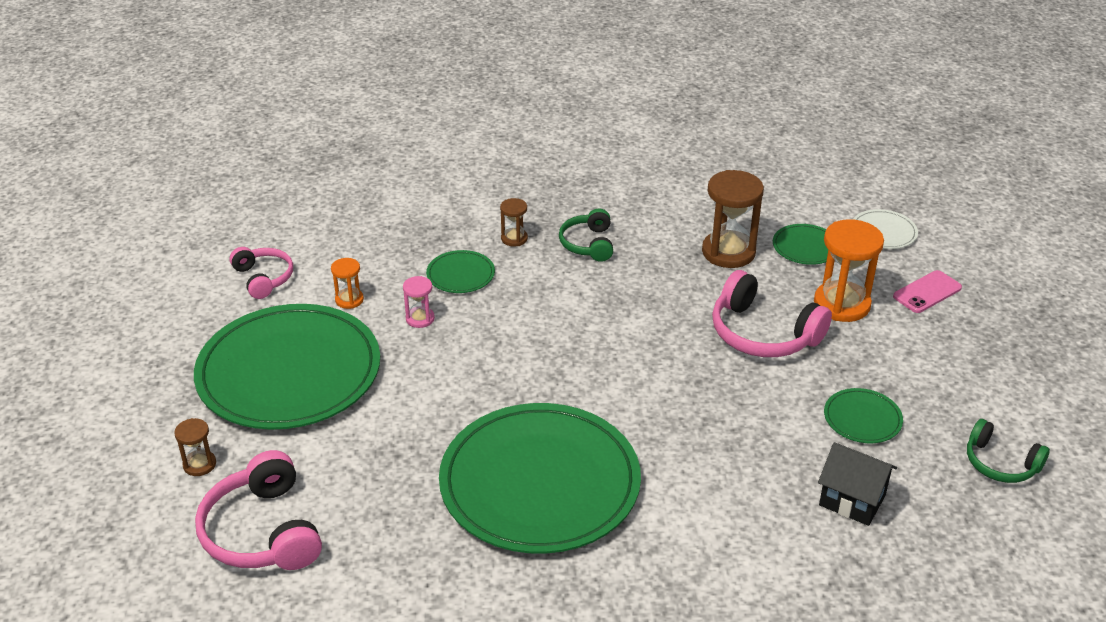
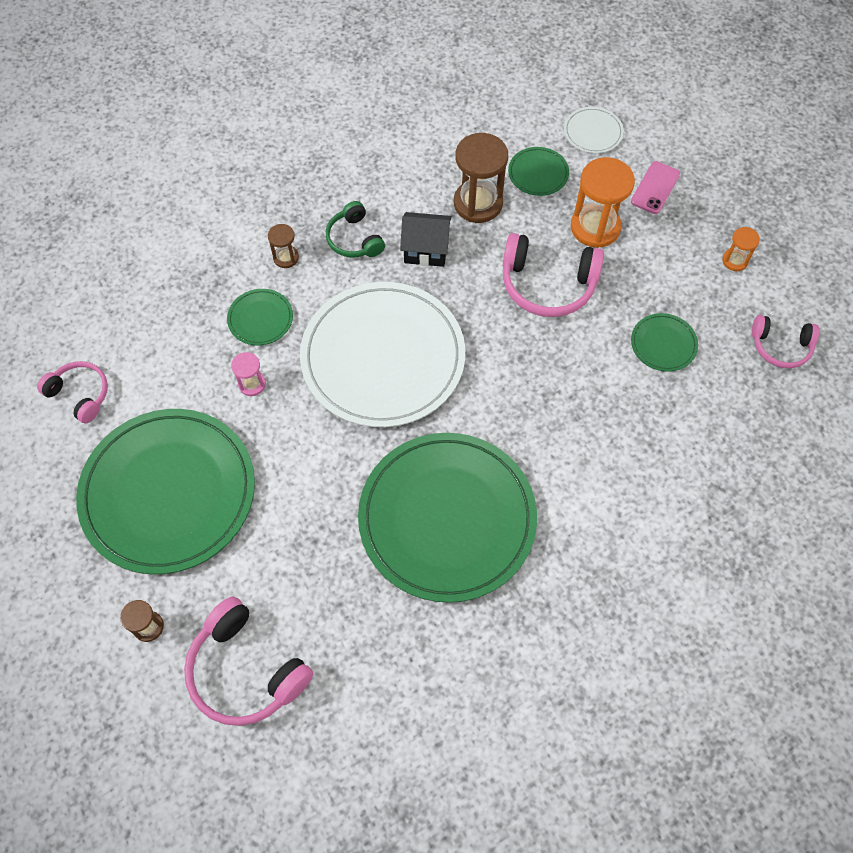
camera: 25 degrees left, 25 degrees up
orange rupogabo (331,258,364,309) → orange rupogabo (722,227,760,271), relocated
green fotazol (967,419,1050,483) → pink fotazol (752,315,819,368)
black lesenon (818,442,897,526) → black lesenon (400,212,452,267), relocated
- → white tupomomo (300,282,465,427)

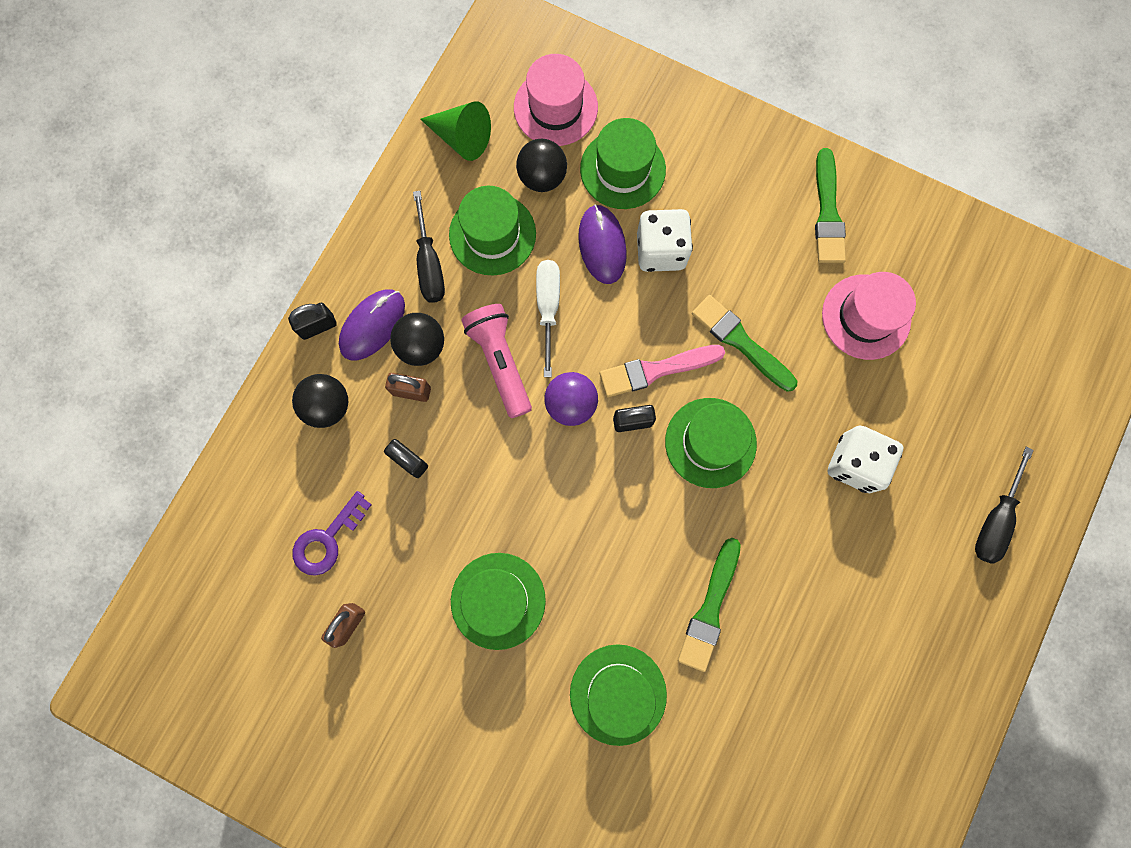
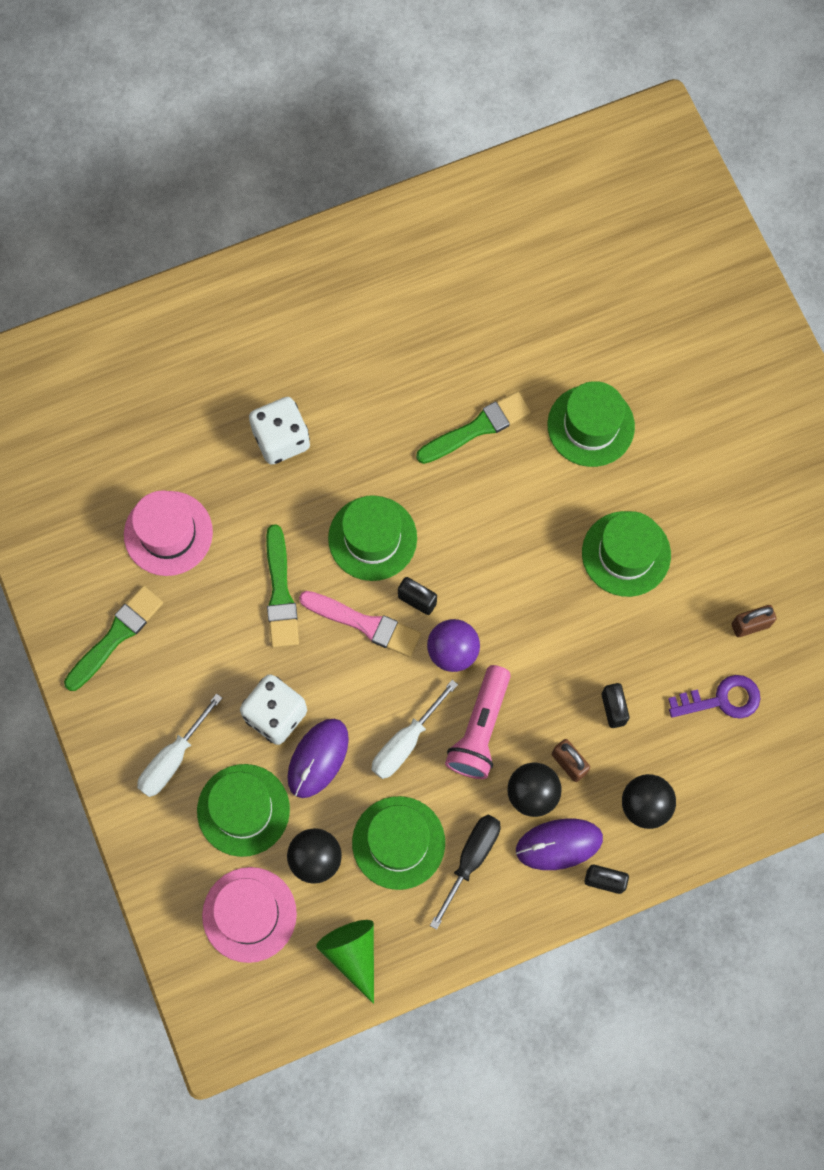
camera: 140 degrees left, 5 degrees down
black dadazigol (975,447,1034,563) → -
- → white dadazigol (137,693,222,797)

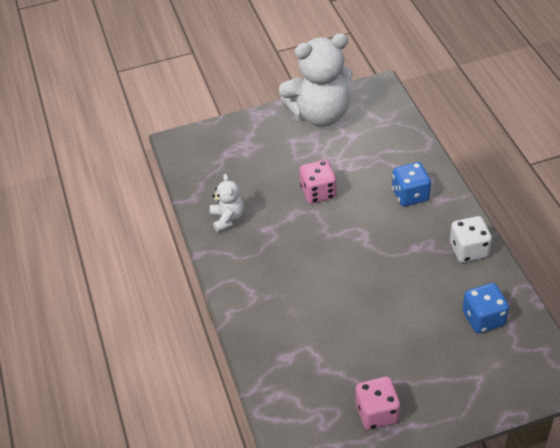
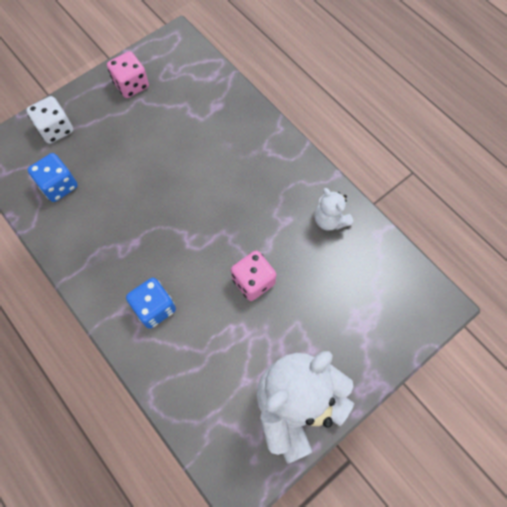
camera: 155 degrees right, 20 degrees up
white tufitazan (450,216,492,263) → white tufitazan (26,96,73,144), relocated

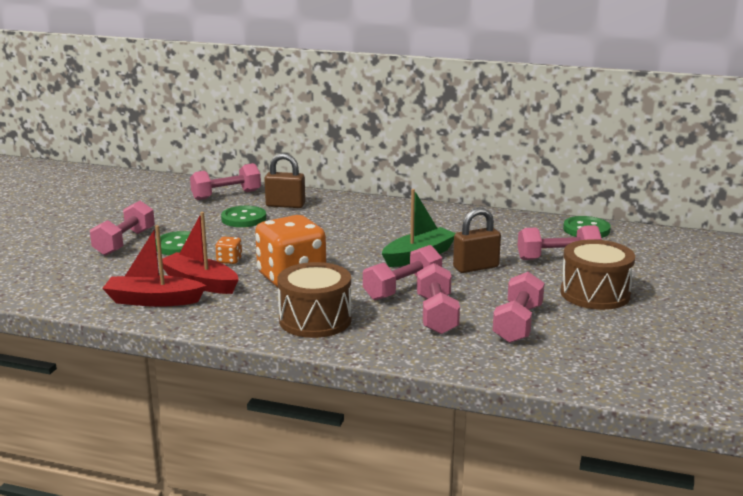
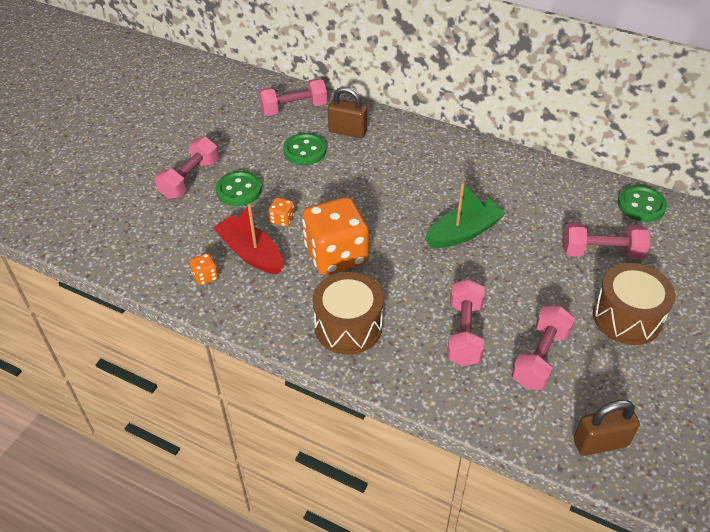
camera: 10 degrees right, 25 degrees up
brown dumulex (453,208,501,273) → brown dumulex (573,400,640,456), relocated
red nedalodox (102,225,206,307) → orange tufitazan (189,253,218,285)
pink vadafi (363,245,442,300) → -

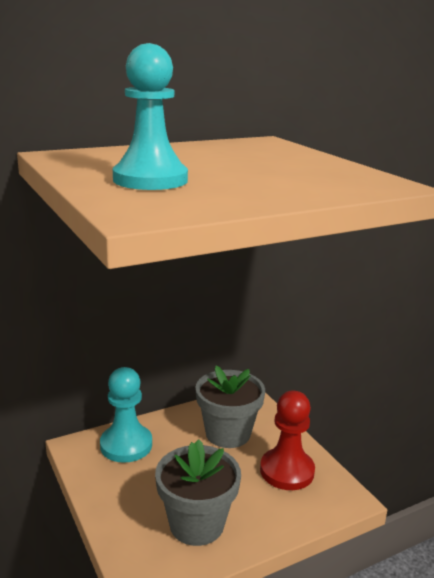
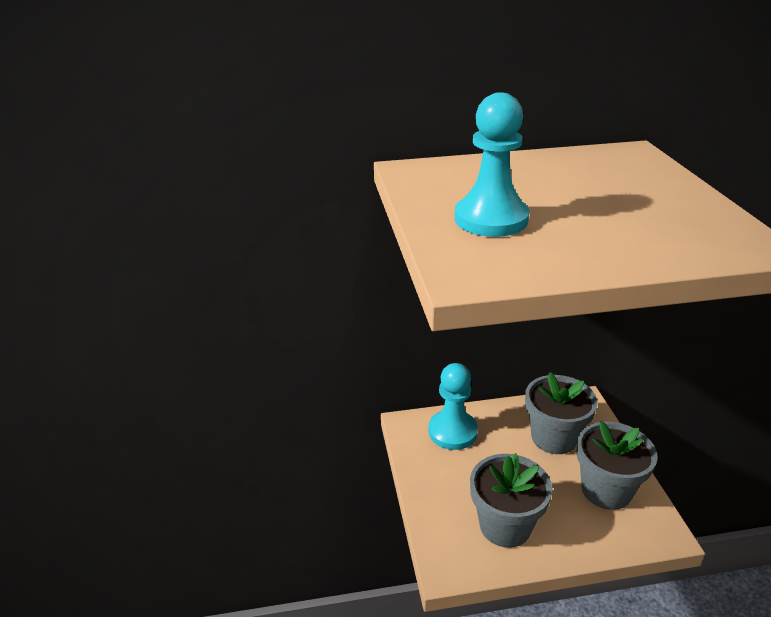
camera: 20 degrees right, 10 degrees up
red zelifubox (260,391,315,490) → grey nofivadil (576,421,658,510)

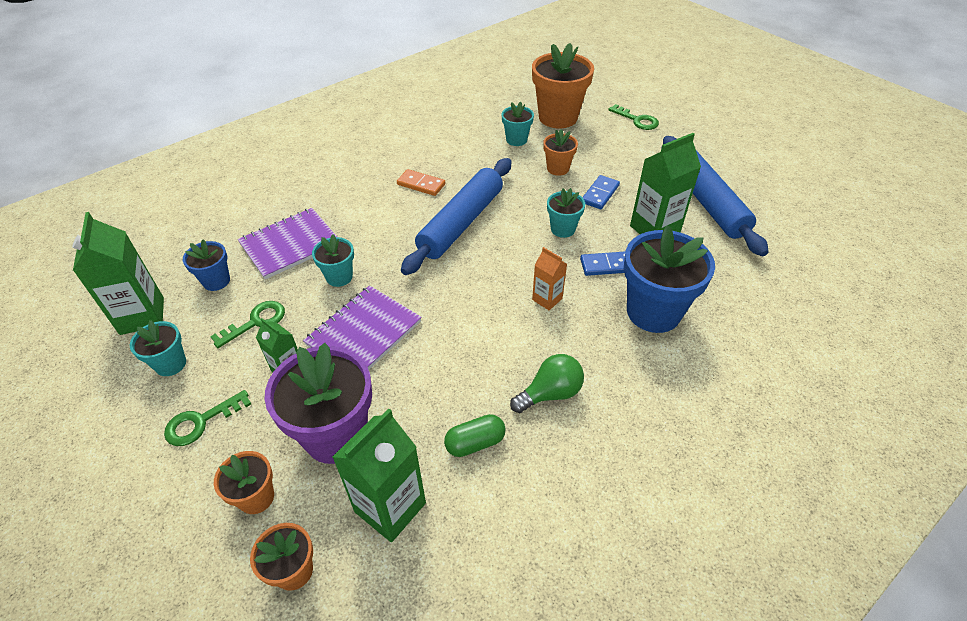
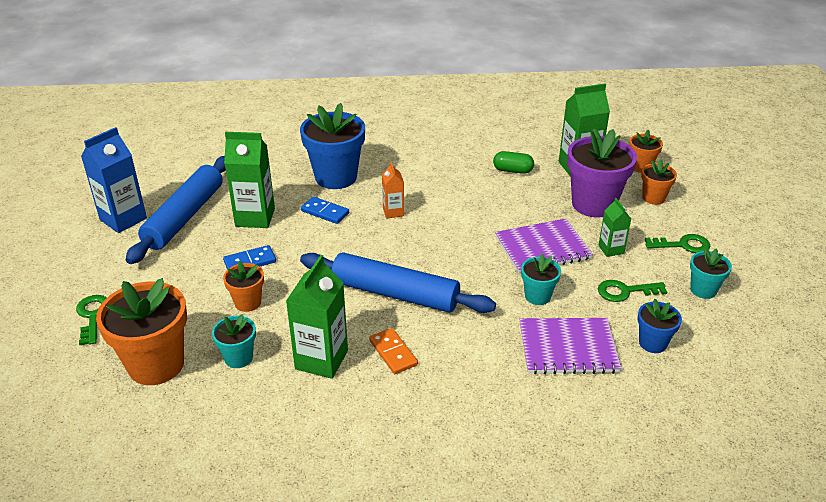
camera: 145 degrees left, 10 degrees down
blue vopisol (401,158,512,275) → blue vopisol (300,252,496,313), 45 degrees clockwise
turquoise nofivadil (547,188,585,238) → -
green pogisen (72,212,164,335) → green pogisen (286,255,348,379), relocated
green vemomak (510,354,584,413) → -
- → blue pogisen (81,127,147,233)

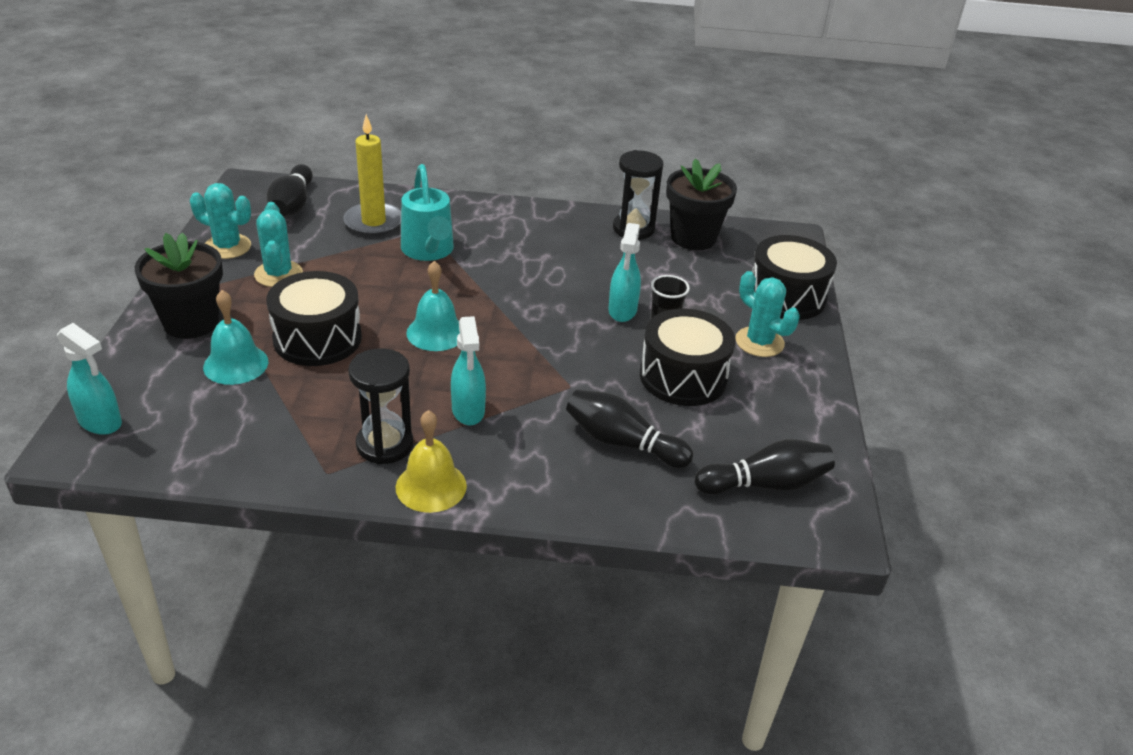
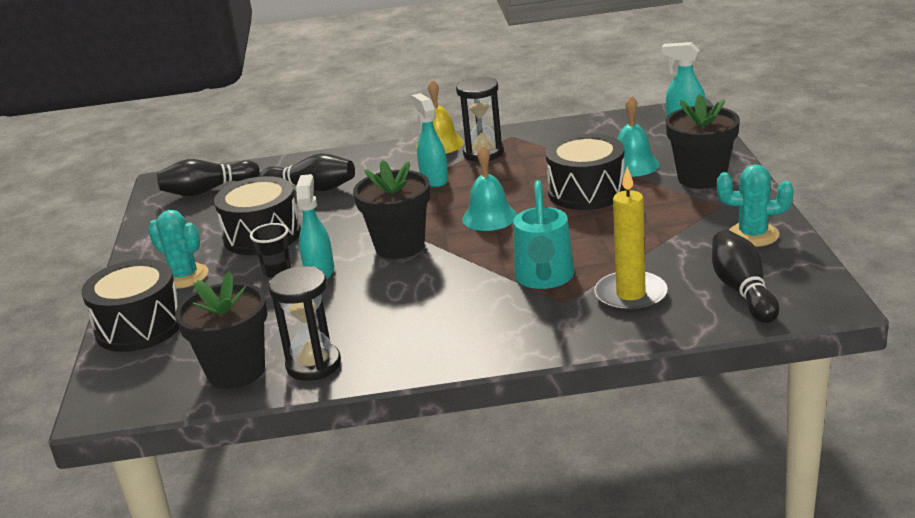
camera: 175 degrees right, 10 degrees down
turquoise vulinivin (401,164,454,261) → turquoise vulinivin (513,180,574,289), 150 degrees counterclockwise
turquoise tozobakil (254,202,303,287) → -
- → black nofivadil (353,160,430,259)

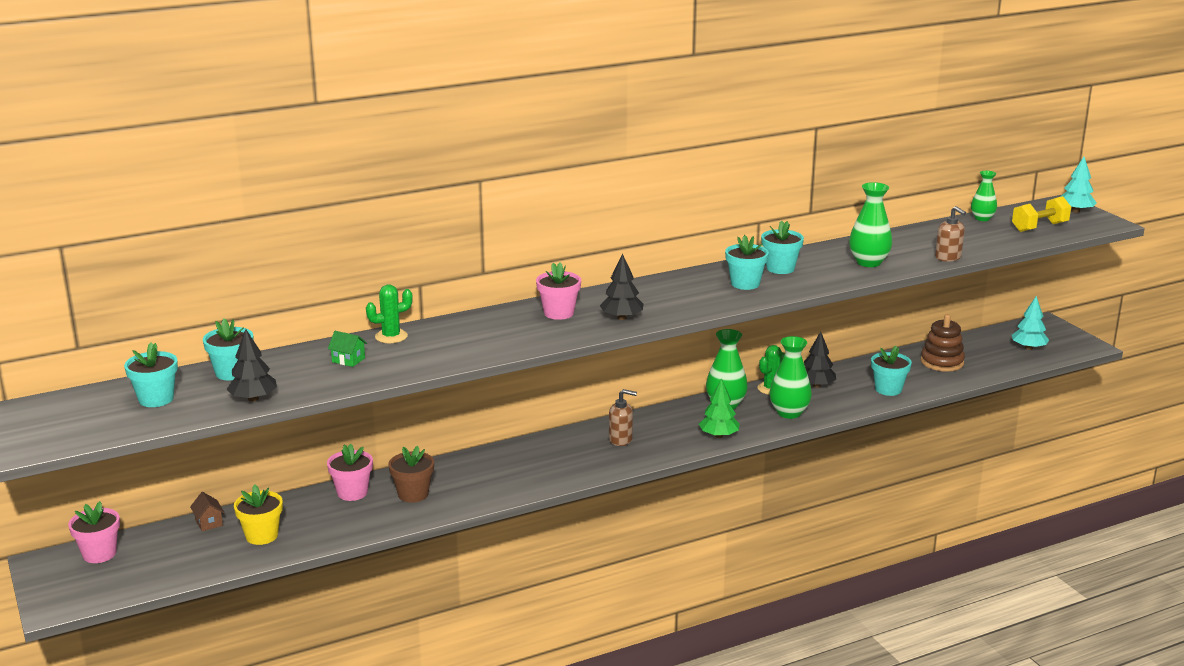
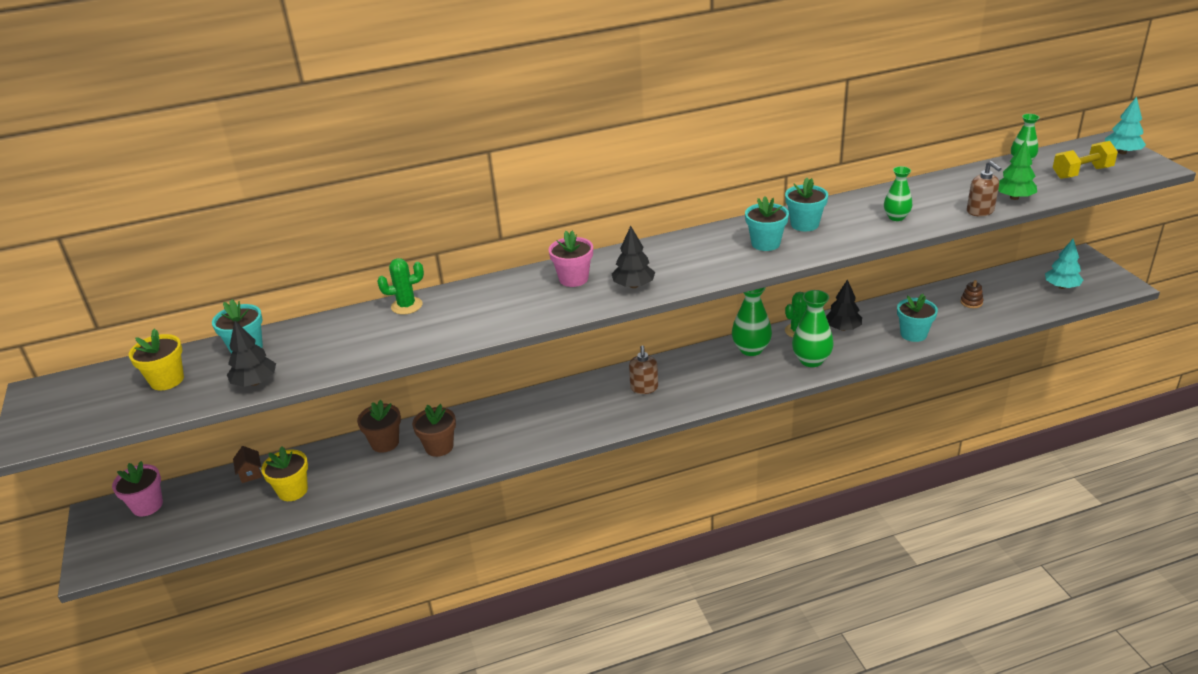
camera: 10 degrees right, 10 degrees up
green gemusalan (849,182,892,267) → green gemusalan (884,166,912,221), x0.65
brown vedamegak (921,314,965,372) → brown vedamegak (960,280,983,308), x0.51
green lesenon (328,331,367,367) → -
turquoise nofivadil (124,342,178,407) → yellow nofivadil (129,328,184,390)
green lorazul (699,378,740,438) → green lorazul (998,140,1037,200), relocated
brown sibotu (609,389,637,446) → brown sibotu (629,346,658,394), 75 degrees clockwise
pink nofivadil (327,444,373,501) → brown nofivadil (357,399,401,453)

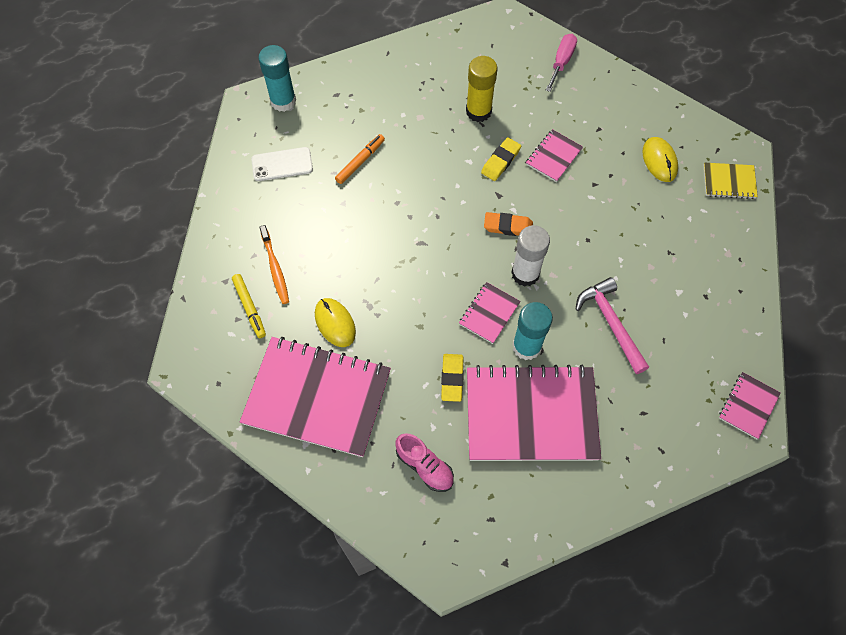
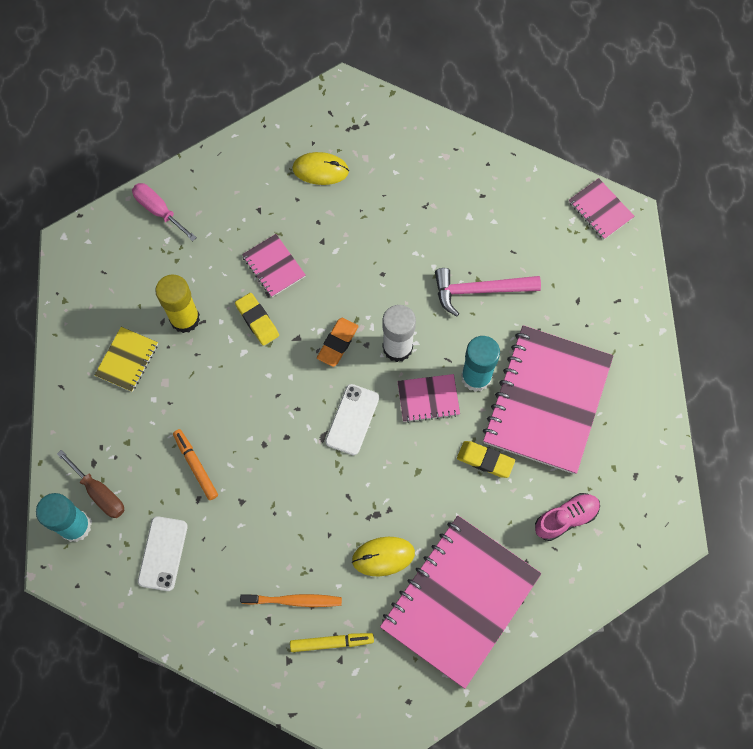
camera: 70 degrees left, 5 degrees up
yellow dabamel (704,163,758,199) → yellow dabamel (95,327,158,392), relocated
pink dabamel (459,282,521,344) → pink dabamel (397,374,460,423), 60 degrees counterclockwise
- → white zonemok (325,384,379,455)
- → brown dadazigol (57,450,125,518)

